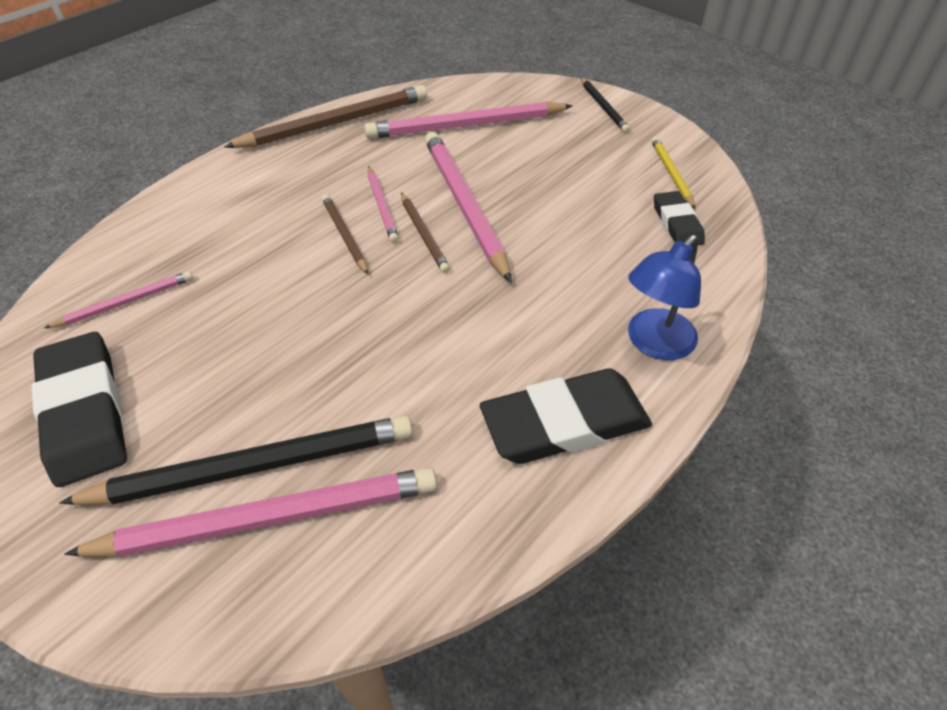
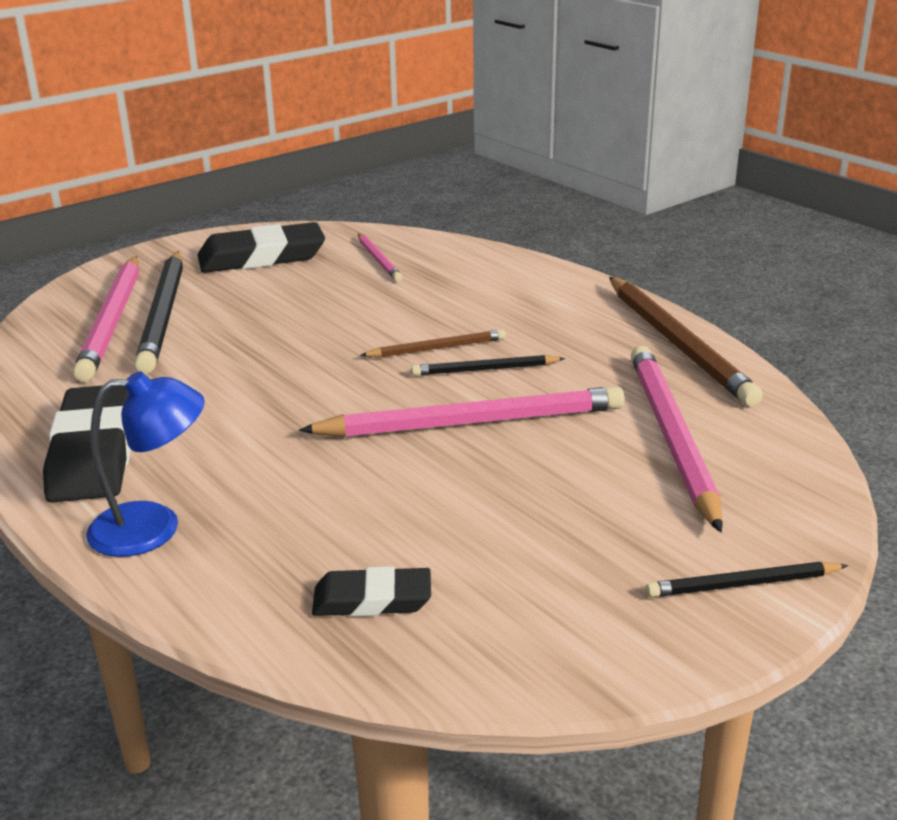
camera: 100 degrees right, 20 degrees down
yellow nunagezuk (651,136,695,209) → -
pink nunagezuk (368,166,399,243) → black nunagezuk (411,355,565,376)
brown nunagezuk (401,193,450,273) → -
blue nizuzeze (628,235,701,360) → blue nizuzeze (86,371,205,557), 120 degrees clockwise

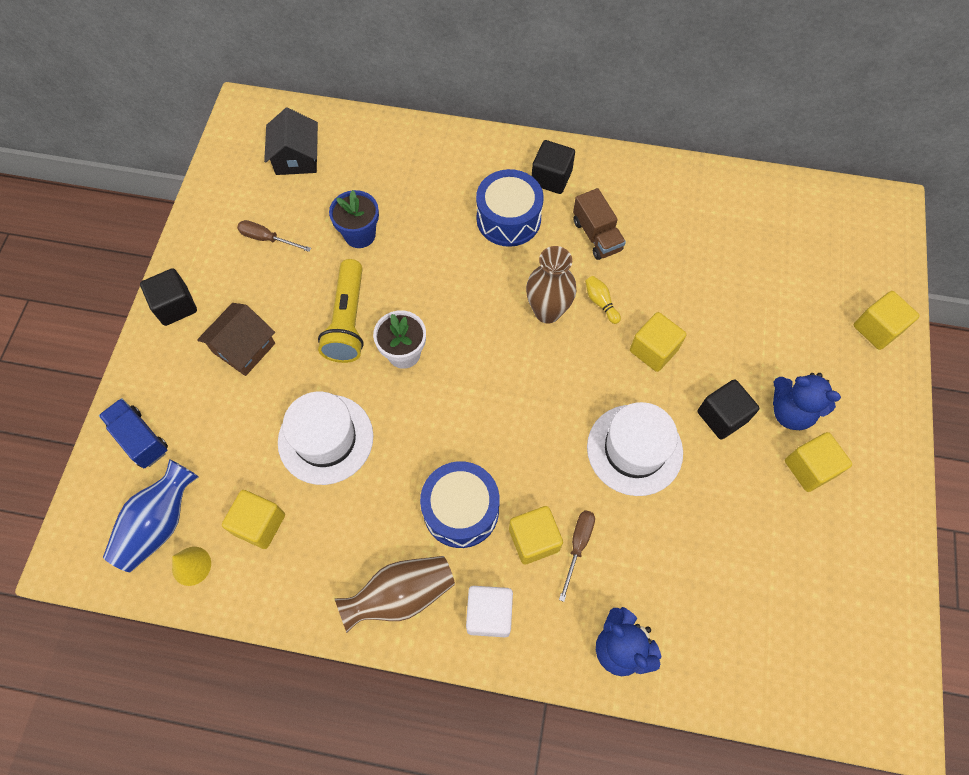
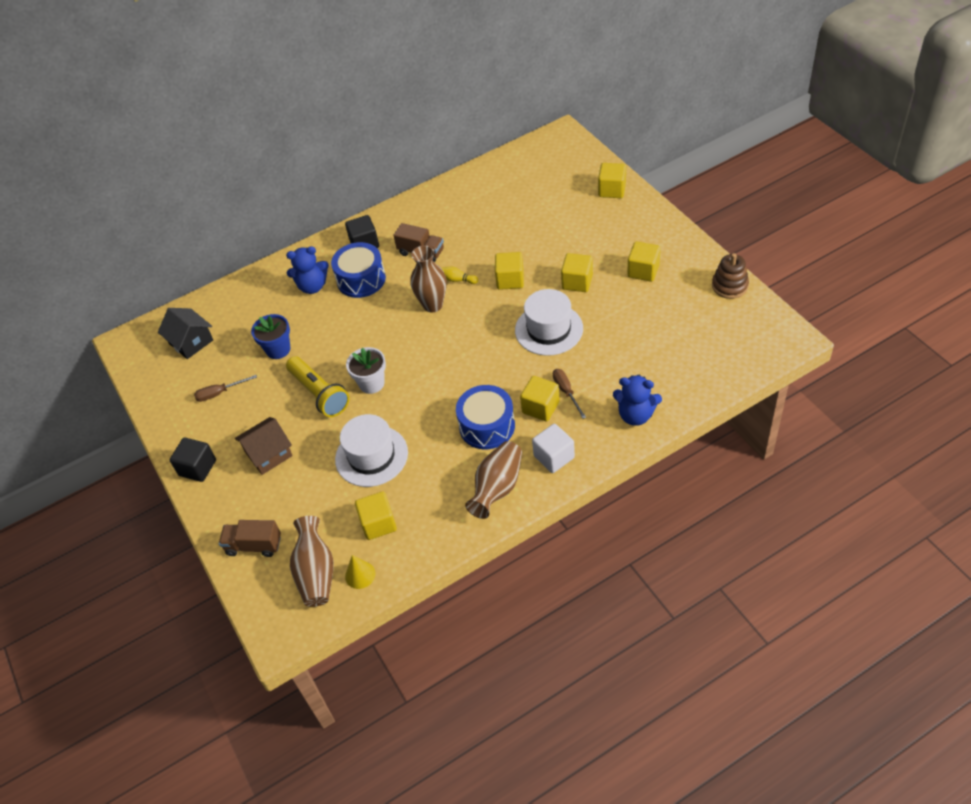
camera: 35 degrees left, 15 degrees down
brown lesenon (197,303,275,376) → brown lesenon (235,417,293,475), 60 degrees clockwise
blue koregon (773,373,841,430) → blue koregon (286,246,329,294), relocated
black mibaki (698,379,759,439) → yellow mibaki (561,253,593,292)
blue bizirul (99,398,168,469) → brown bizirul (219,520,281,557)
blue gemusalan (103,459,199,572) → brown gemusalan (290,516,333,607)
- → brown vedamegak (712,253,749,299)

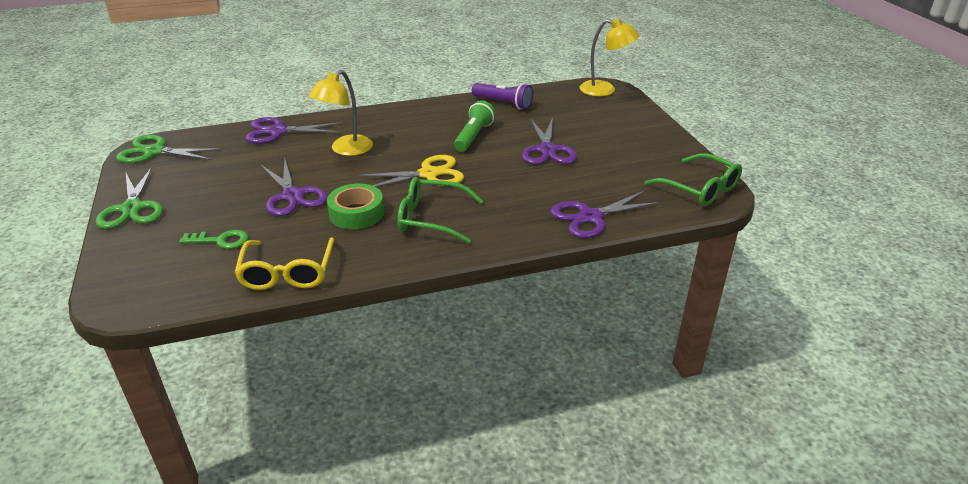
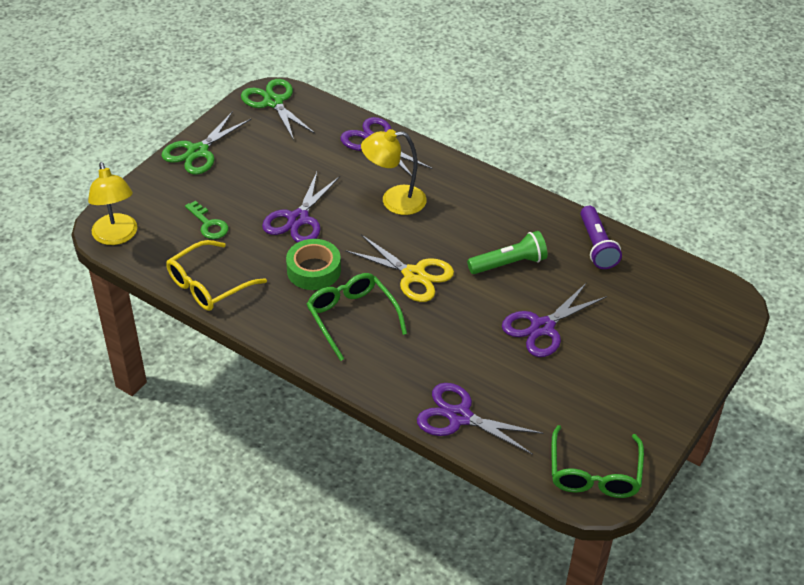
camera: 50 degrees right, 10 degrees up
yellow nizuzeze (579,19,640,96) → yellow nizuzeze (88,162,138,245), relocated

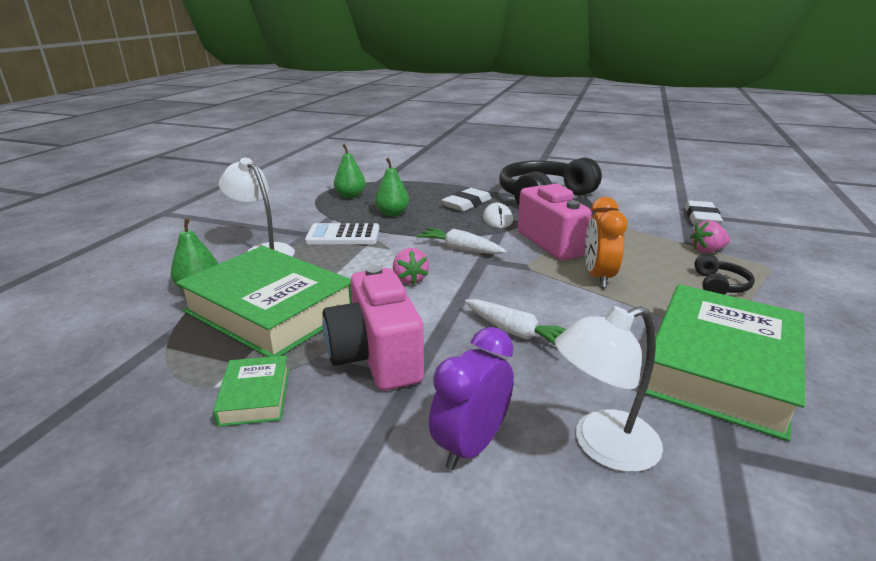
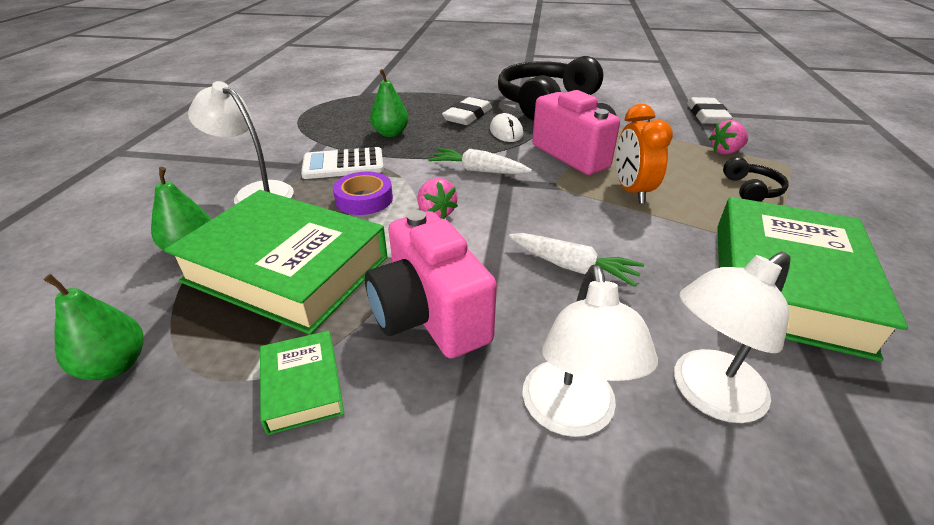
camera: 10 degrees left, 10 degrees up
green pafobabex (334,144,366,199) → green pafobabex (43,274,144,380), relocated
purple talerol (429,327,514,470) → white nizuzeze (522,264,658,437)
- → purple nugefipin (333,172,393,215)

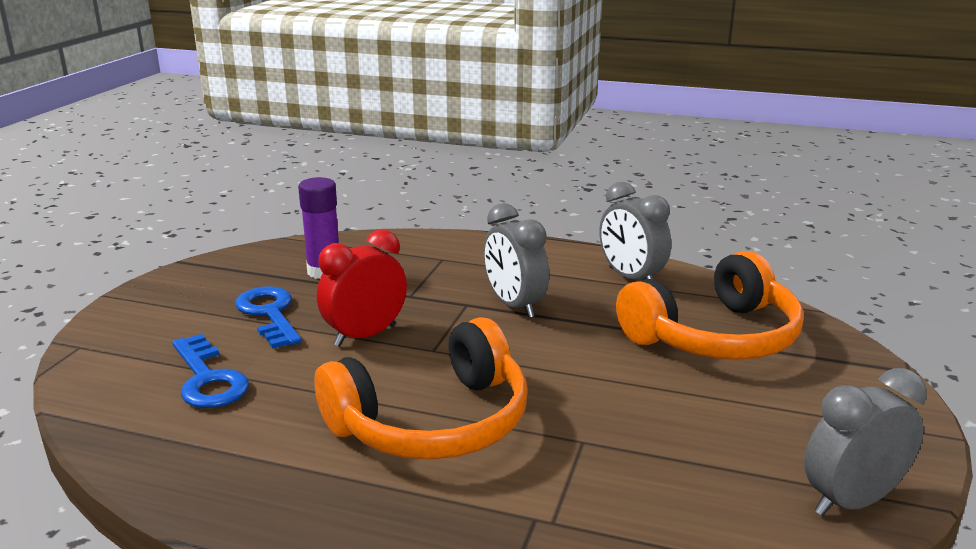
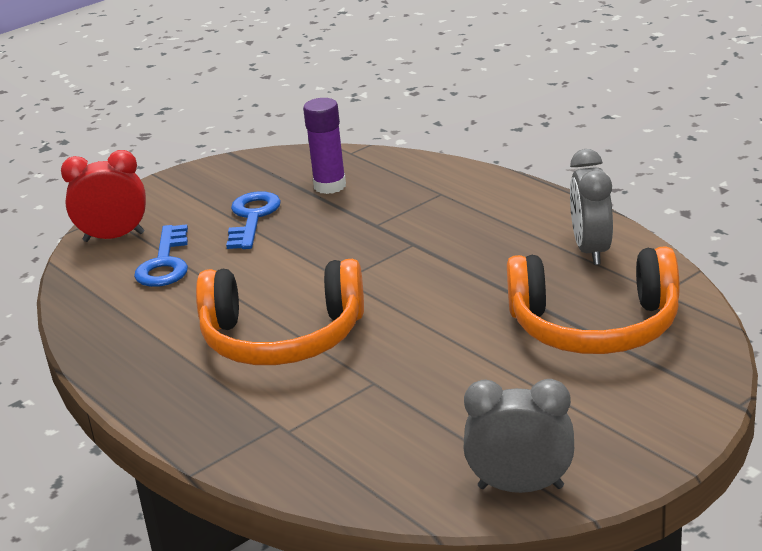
camera: 35 degrees right, 5 degrees up
grey talerol (484,203,549,318) → -
red talerol (317,229,407,346) → red talerol (61,150,146,242), relocated

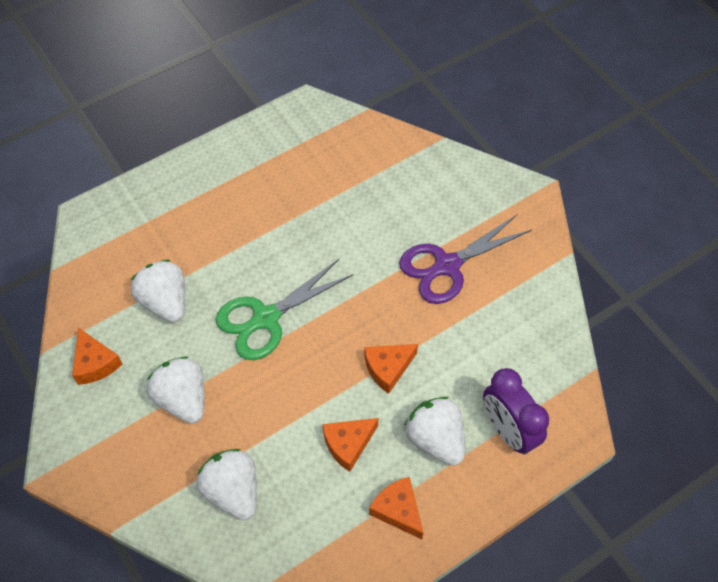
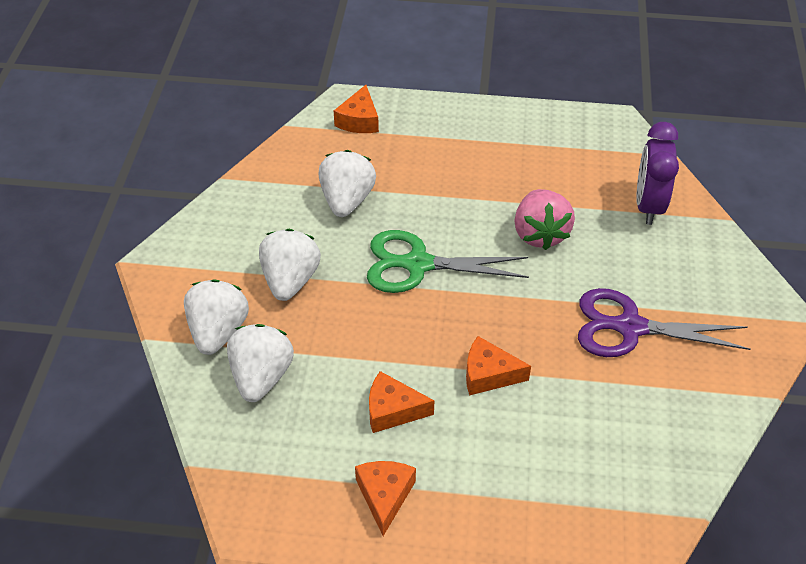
camera: 40 degrees right, 10 degrees down
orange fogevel (72,327,122,385) → orange fogevel (334,85,379,133), relocated
purple talerol (483,368,549,455) → purple talerol (636,122,679,225), relocated
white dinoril (404,397,465,466) → white dinoril (184,279,249,355), relocated
- → pink dinoril (515,189,575,250)

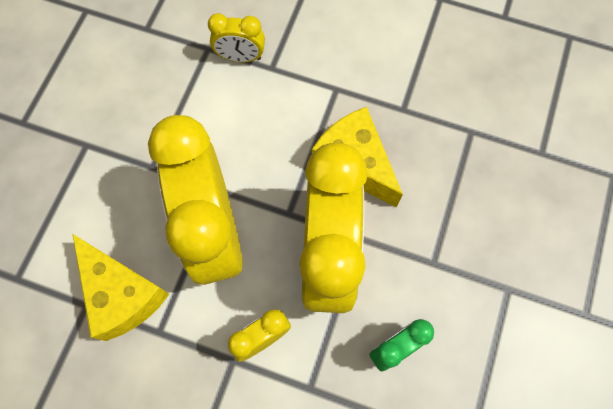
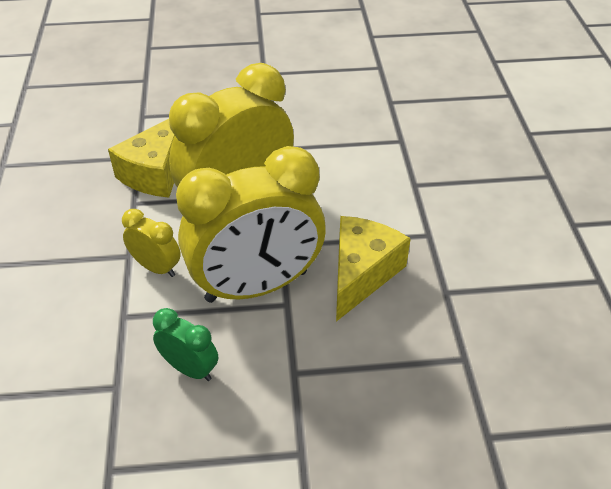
camera: 65 degrees right, 25 degrees down
yellow talerol (208,13,265,62) → -

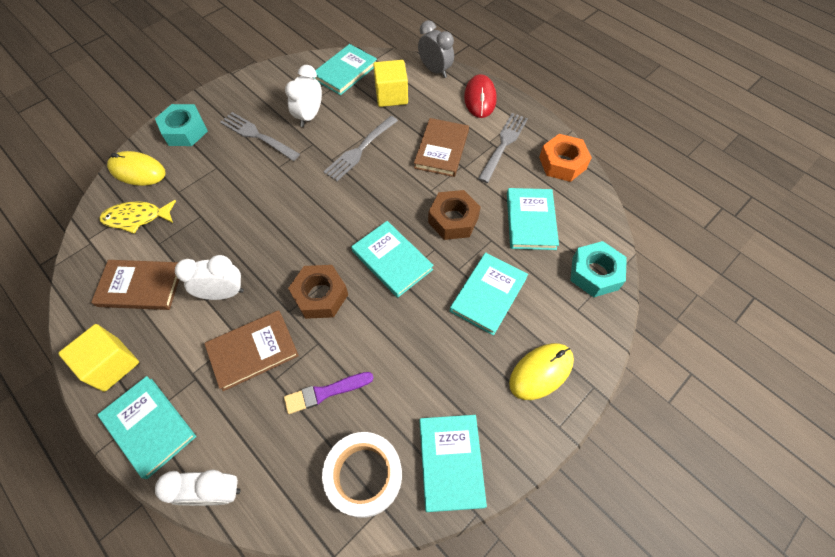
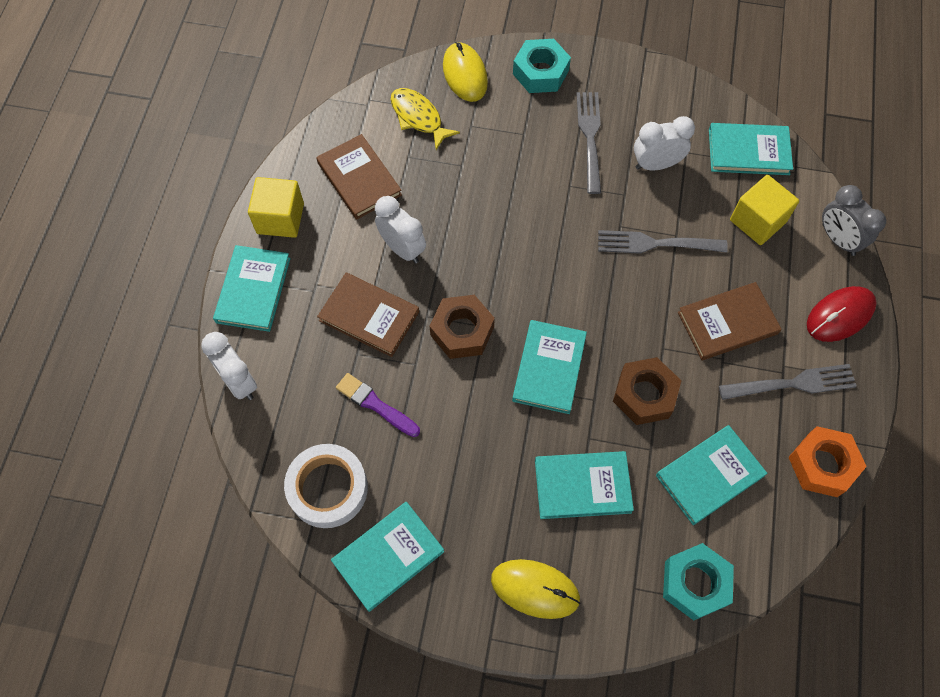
camera: 55 degrees right, 5 degrees up
grey talerol (418,20,454,78) → grey talerol (822,185,886,256), 135 degrees clockwise

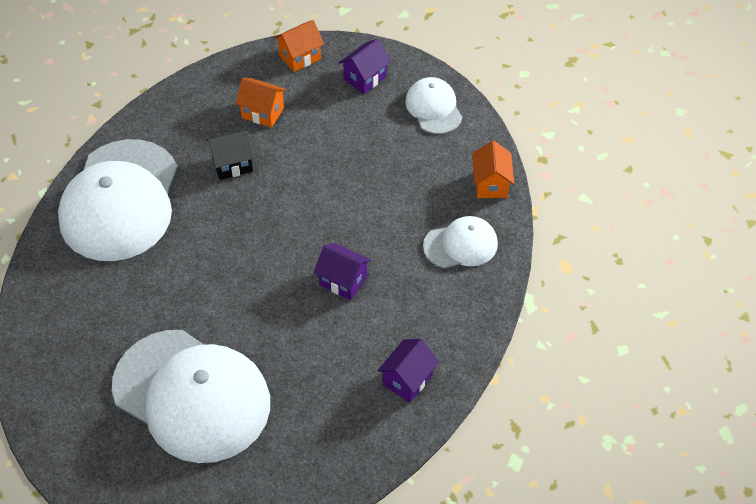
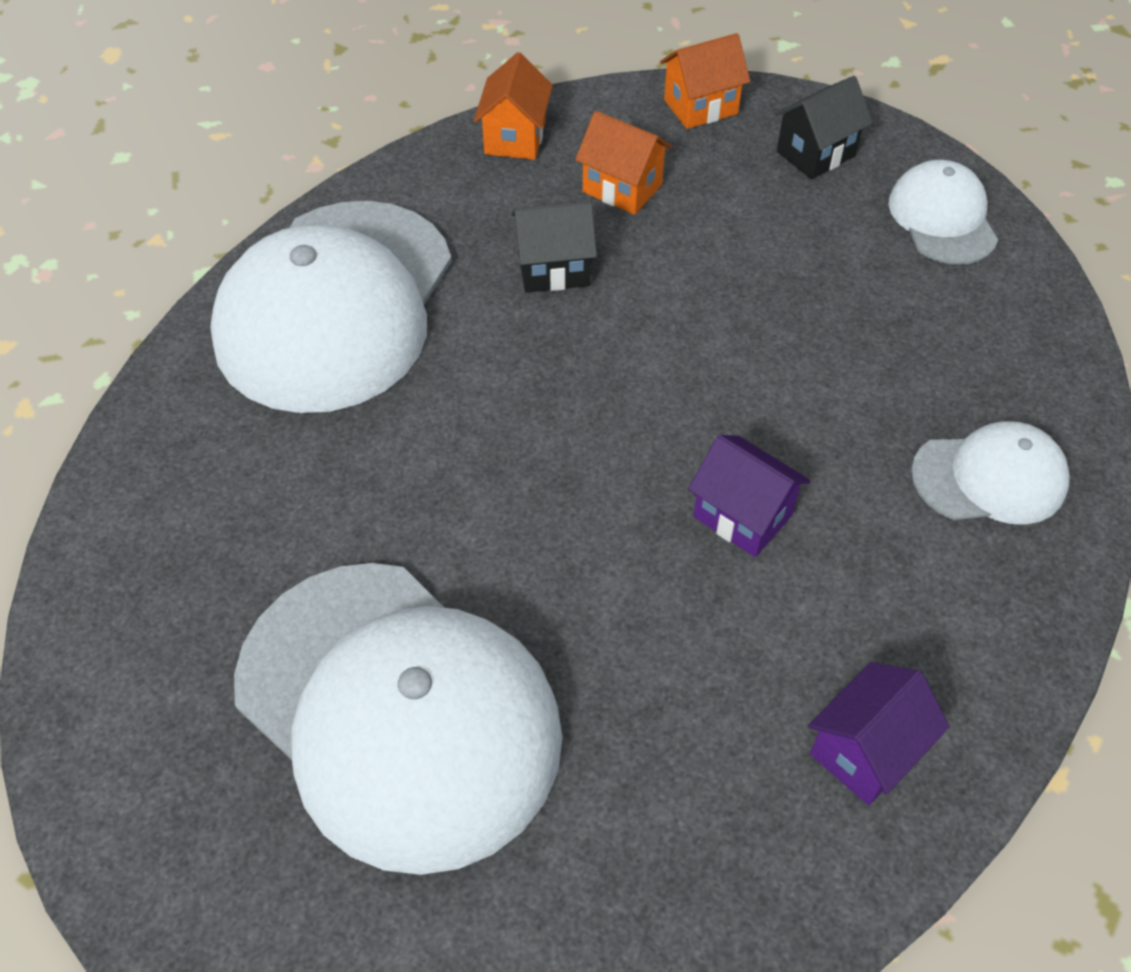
camera: 10 degrees right, 0 degrees up
purple lesenon (339,39,391,94) → black lesenon (775,76,873,179)
orange lesenon (472,141,514,198) → orange lesenon (474,52,553,160), relocated

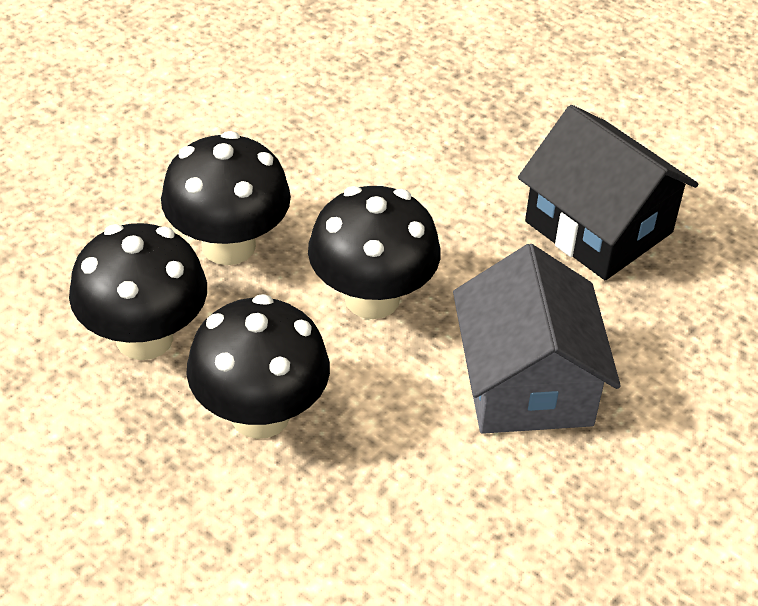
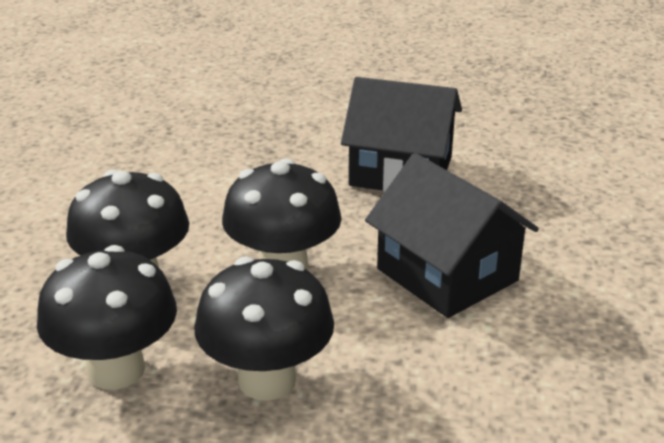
camera: 30 degrees left, 15 degrees down
grey lesenon (453,244,621,434) → black lesenon (365,153,539,318)

